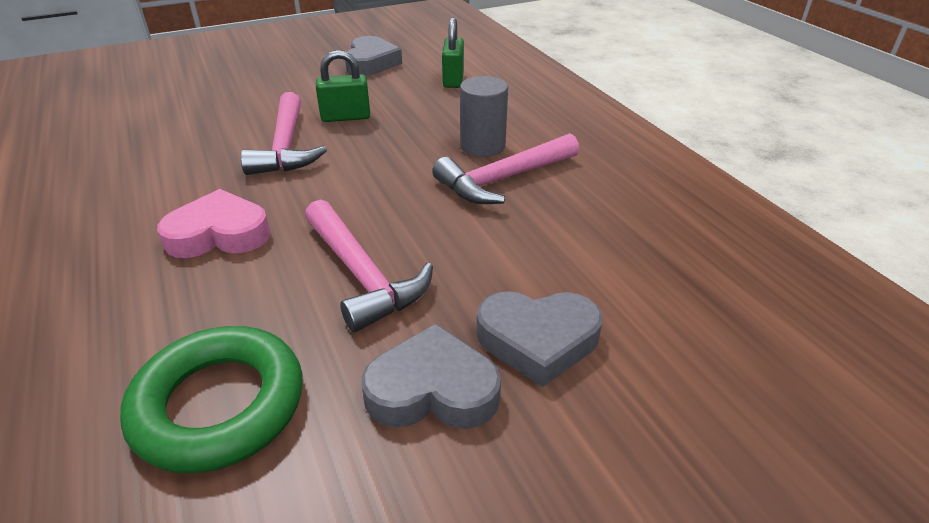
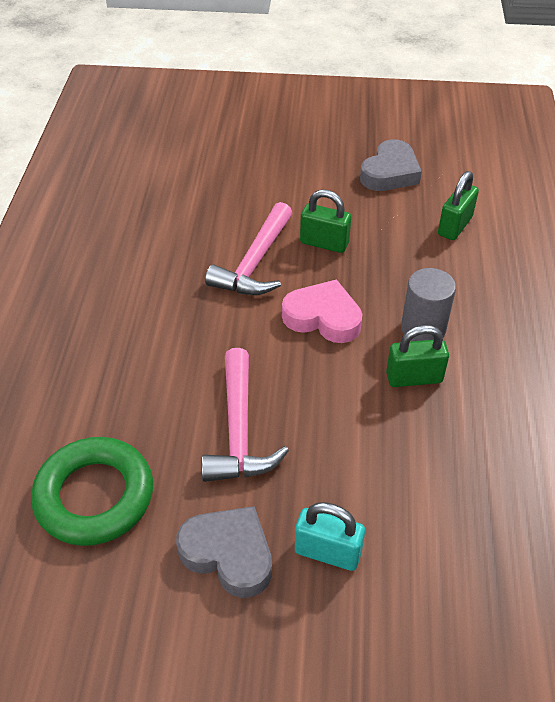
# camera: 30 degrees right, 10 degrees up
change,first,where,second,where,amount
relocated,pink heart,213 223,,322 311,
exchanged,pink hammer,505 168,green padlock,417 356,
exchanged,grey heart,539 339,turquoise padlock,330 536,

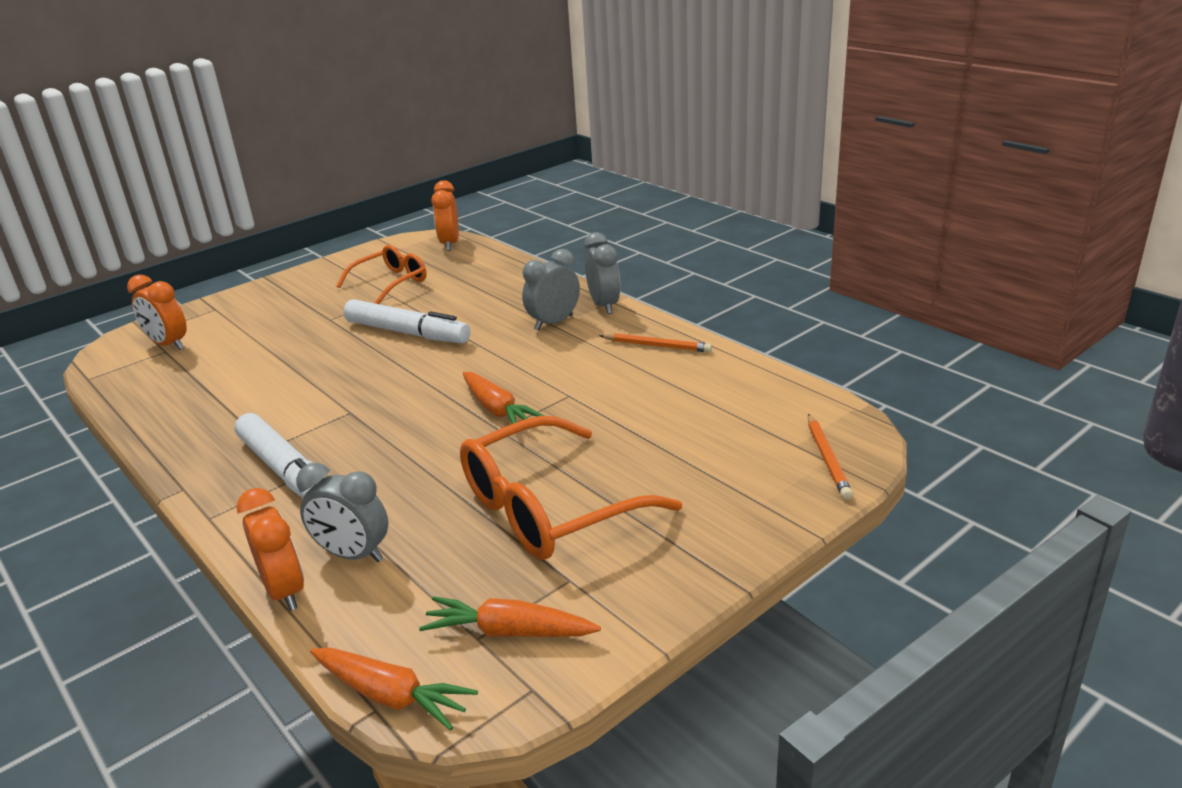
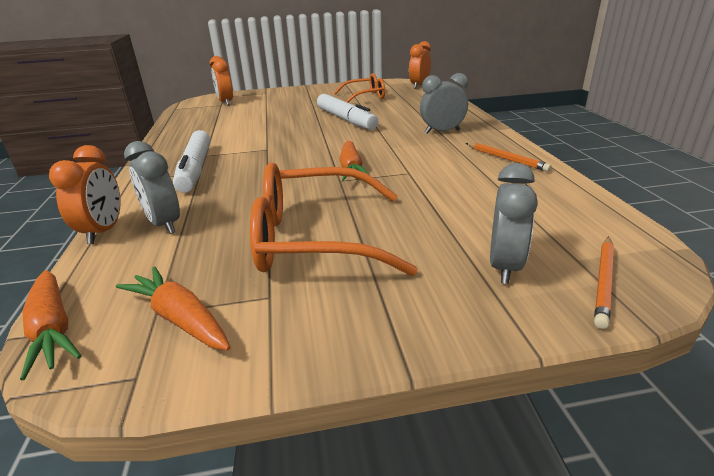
# camera: 30 degrees right, 0 degrees up
change,first,where,second,where,amount
relocated,grey clock,602 273,,514 223,

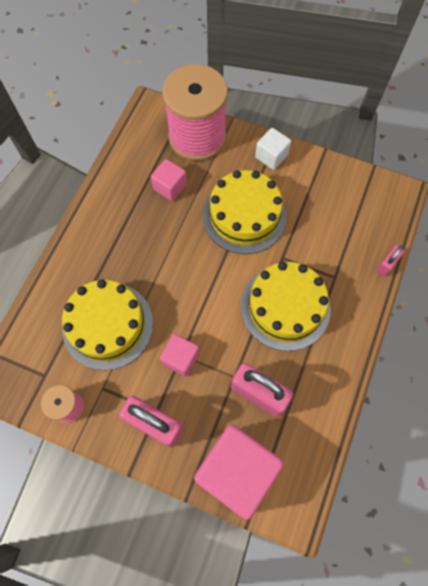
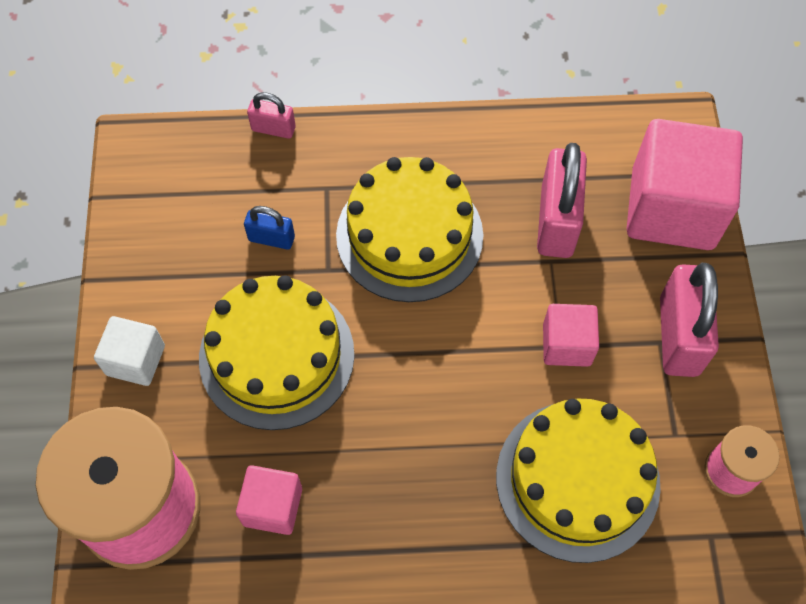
# camera: 115 degrees left, 5 degrees down
change,first,where,second,where,amount
appeared,,,blue padlock,269 227,

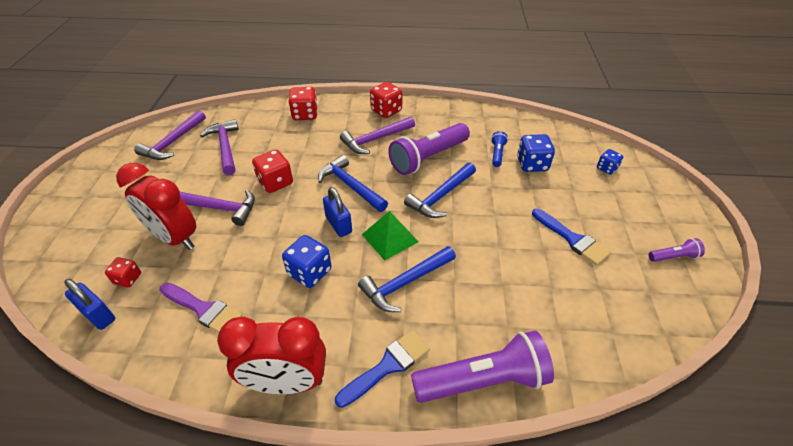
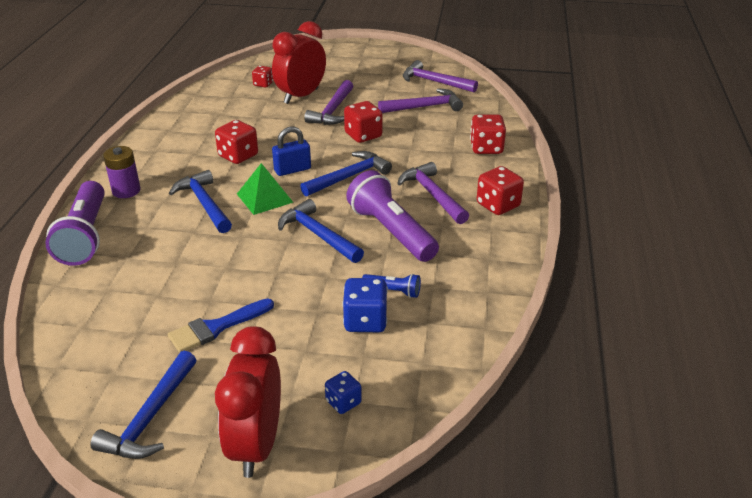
# camera: 95 degrees right, 10 degrees down
change,first,where,second,where,amount
missing,blue padlock,89 304,,,
missing,purple brush,201 308,,,
relocated,red clock,271 355,,248 402,
colour,blue dice,306 261,red dice,236 142,
exchanged,blue brush,382 369,purple battery,122 172,
exchanged,purple flashlight,677 250,blue hammer,143 405,

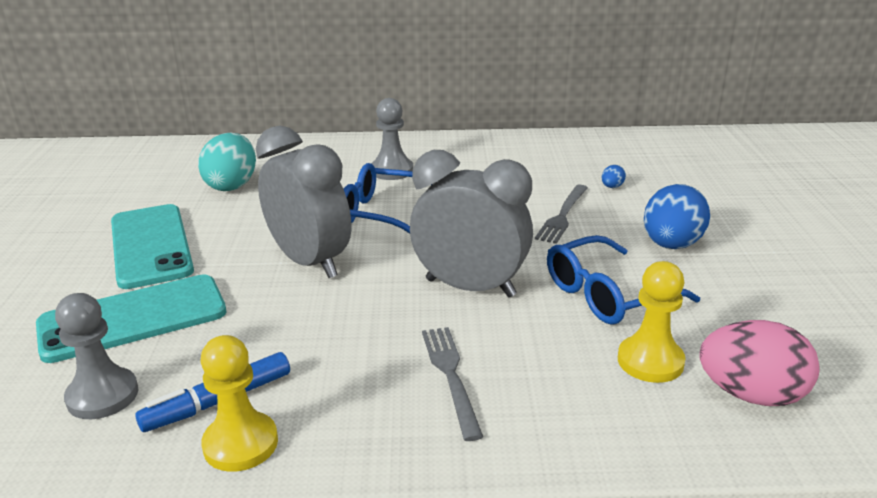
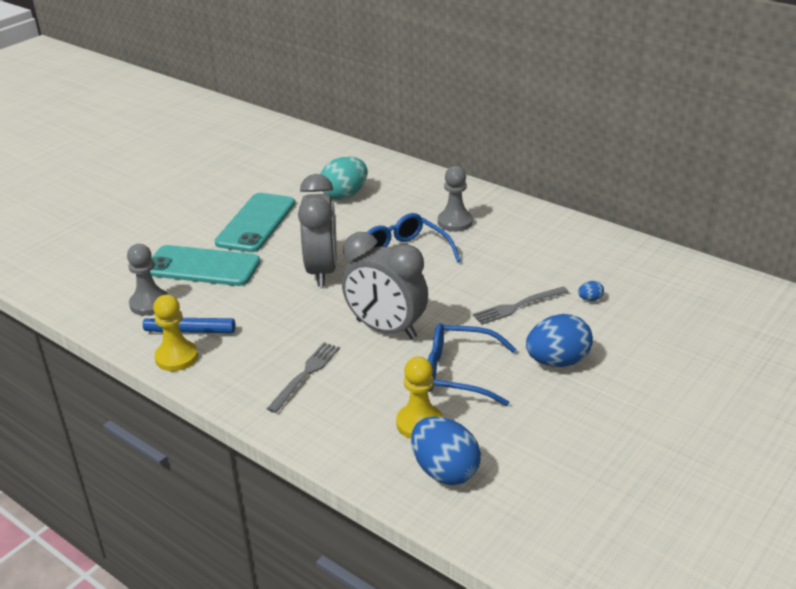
# camera: 40 degrees right, 5 degrees up
change,first,where,second,where,amount
spun,grey clock,471 223,,385 285,150 degrees clockwise
colour,pink egg,759 363,blue egg,446 450,

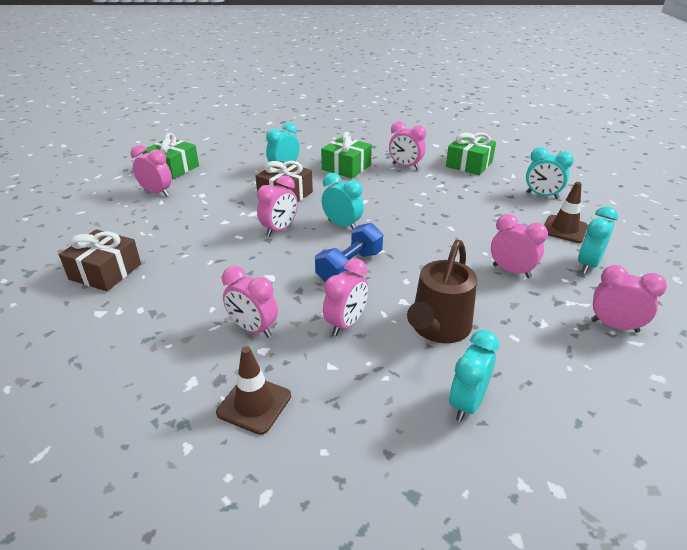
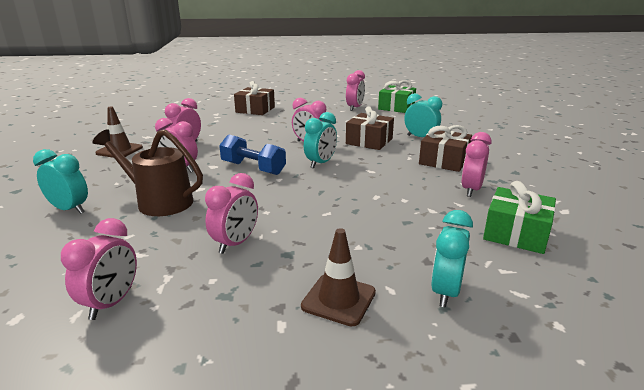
# camera: 85 degrees right, 10 degrees down
change,first,where,second,where,amount
colour,green gift,346 155,brown gift,445 148,
missing,turquoise clock,598 240,,,

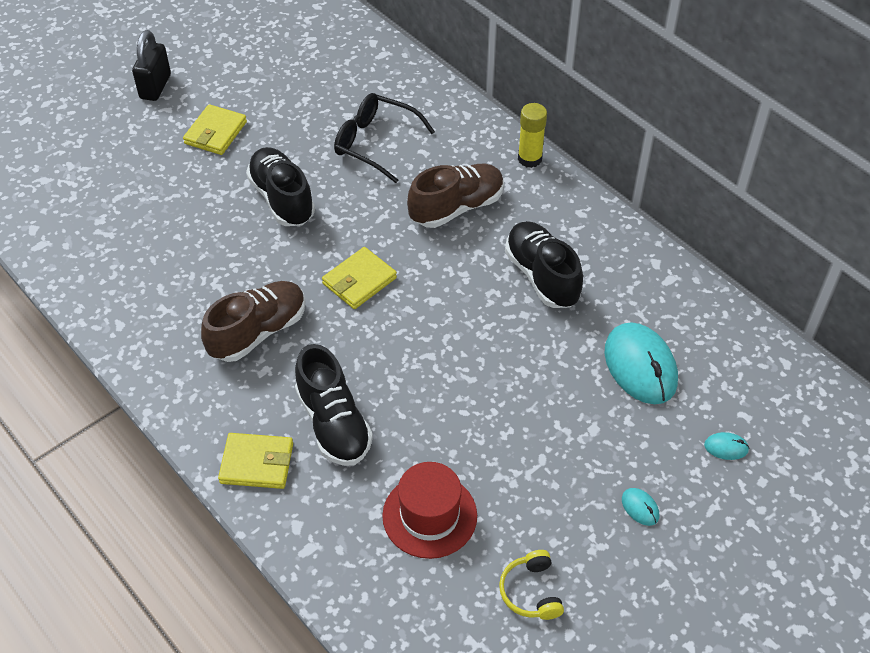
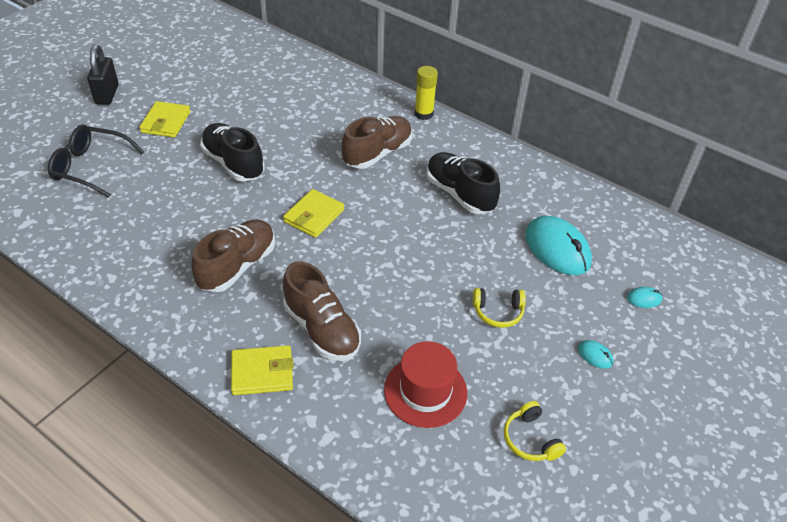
# camera: 15 degrees left, 5 degrees down
change,first,where,second,where,amount
colour,black shoe,334 405,brown shoe,322 311,
relocated,black glasses,384 138,,96 161,
appeared,,,yellow headphones,499 308,

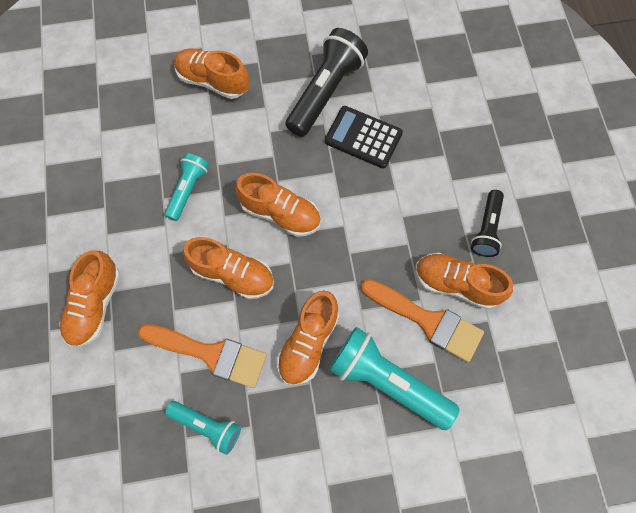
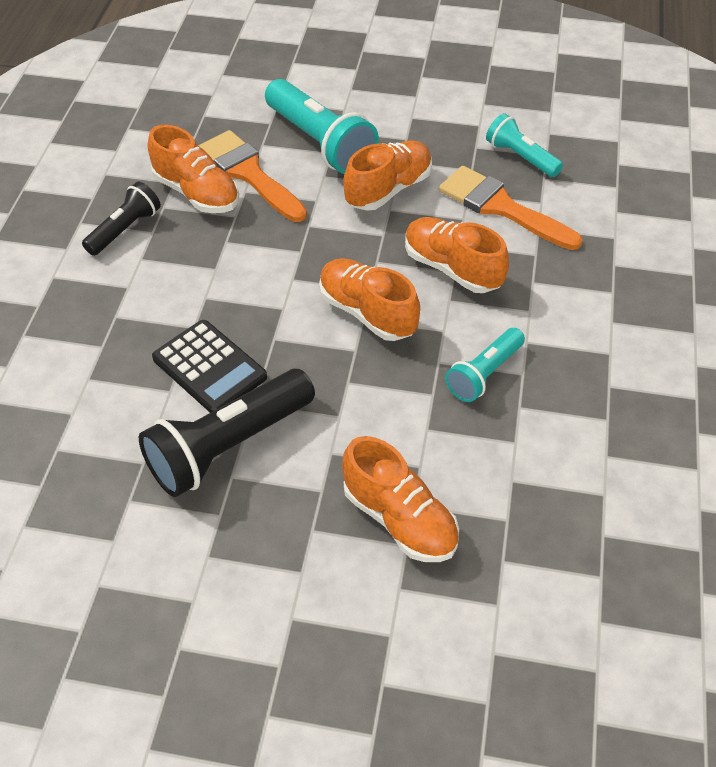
# camera: 160 degrees left, 20 degrees down
change,first,where,second,where,amount
missing,orange shoe,89 299,,,

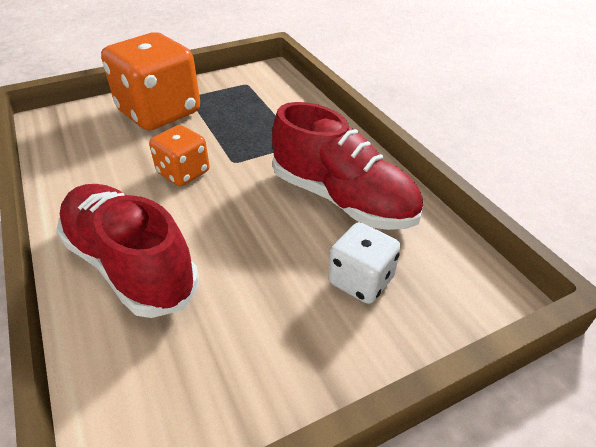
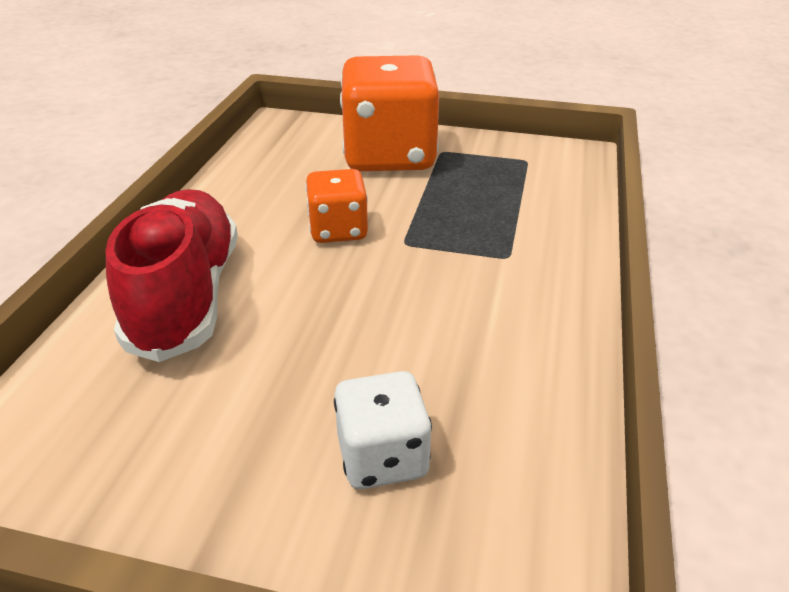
# camera: 40 degrees right, 5 degrees down
change,first,where,second,where,amount
missing,red shoe,347 166,,,

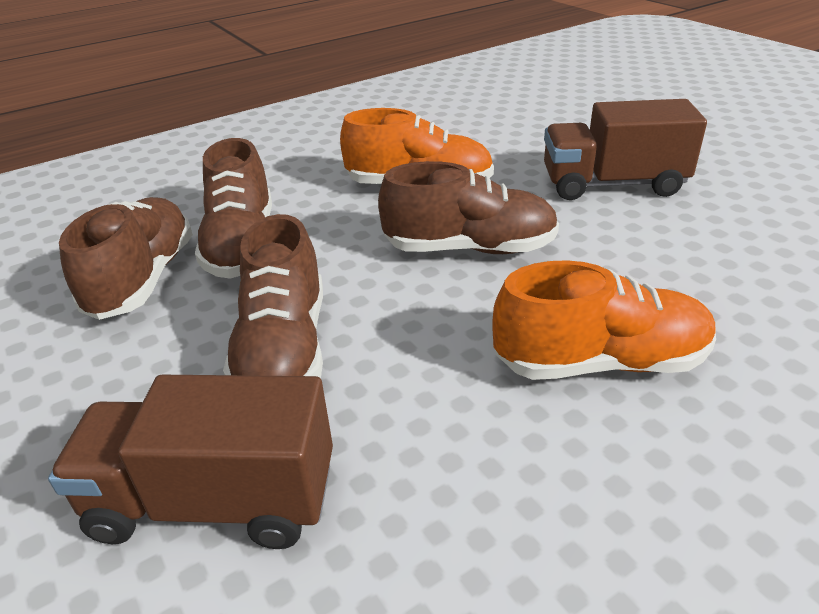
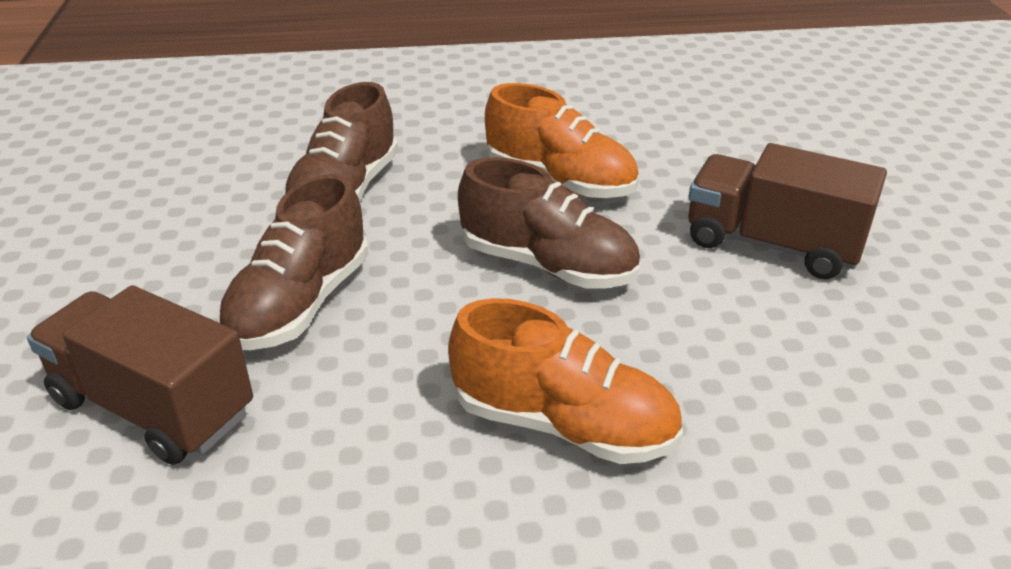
# camera: 25 degrees right, 0 degrees up
change,first,where,second,where,amount
missing,brown shoe,126 258,,,

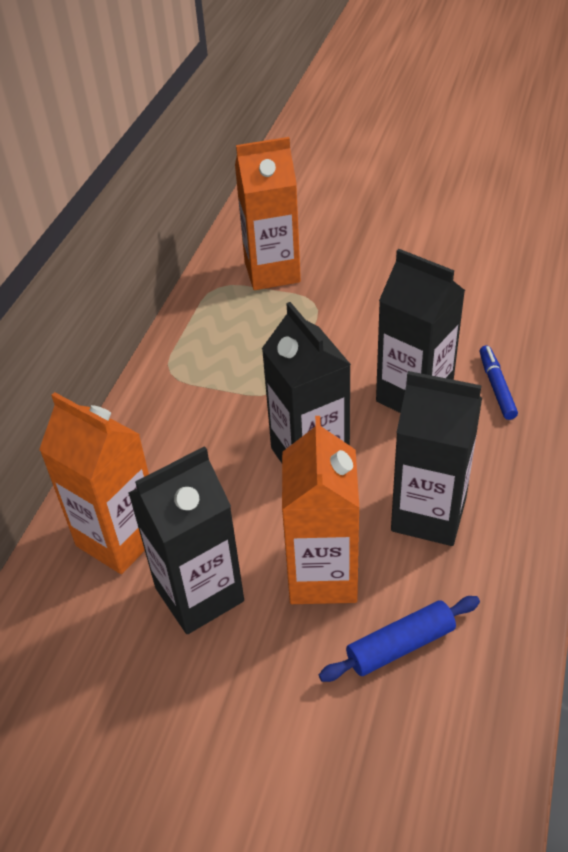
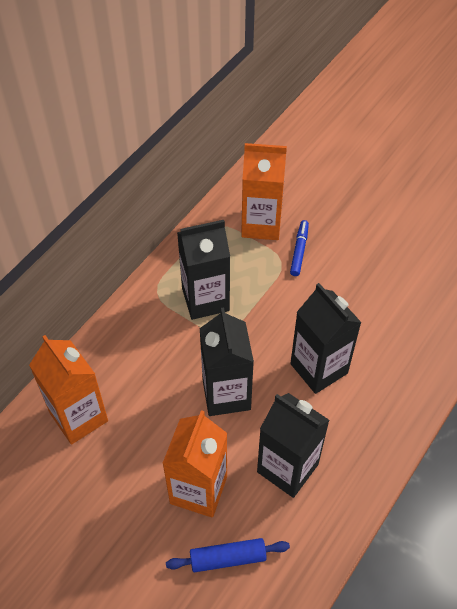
# camera: 15 degrees right, 10 degrees up
change,first,where,second,where,amount
relocated,black carton,186 540,,203 270,
relocated,blue marker,499 382,,299 248,

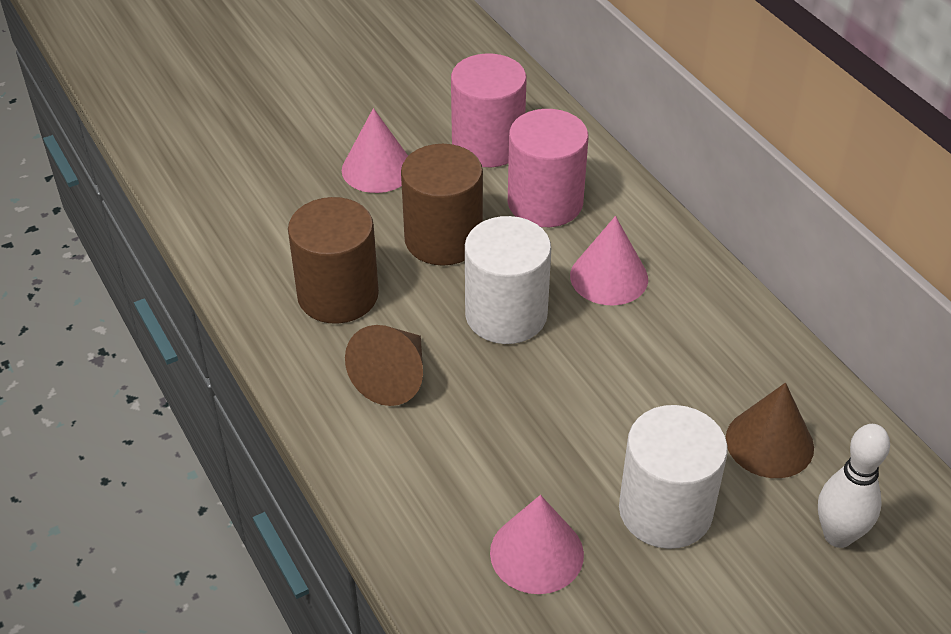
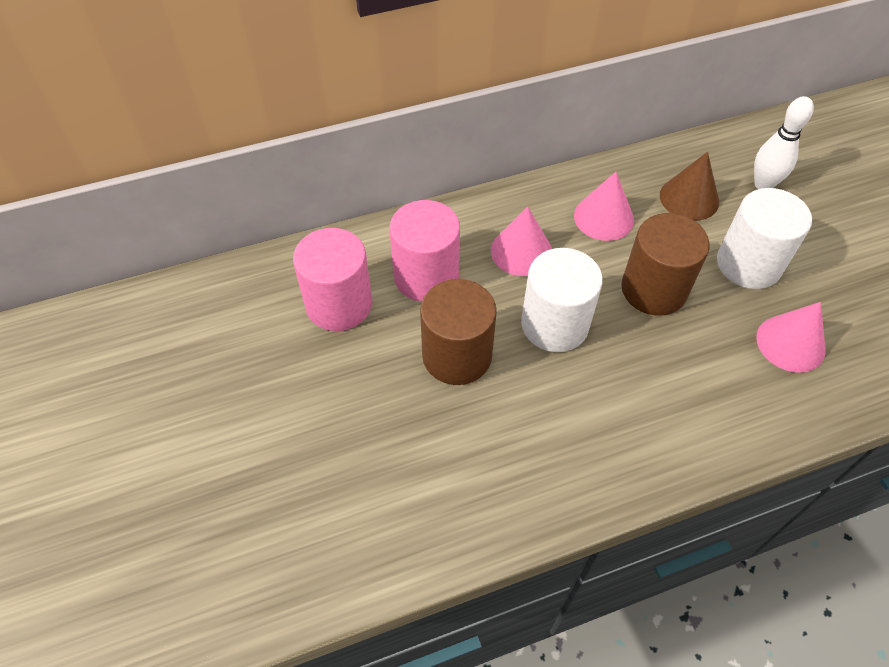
# camera: 80 degrees left, 10 degrees up
change,first,where,second,where,amount
relocated,brown cylinder,333 260,,665 264,
relocated,pink cone,375 150,,604 206,
missing,brown cone,384 365,,,

